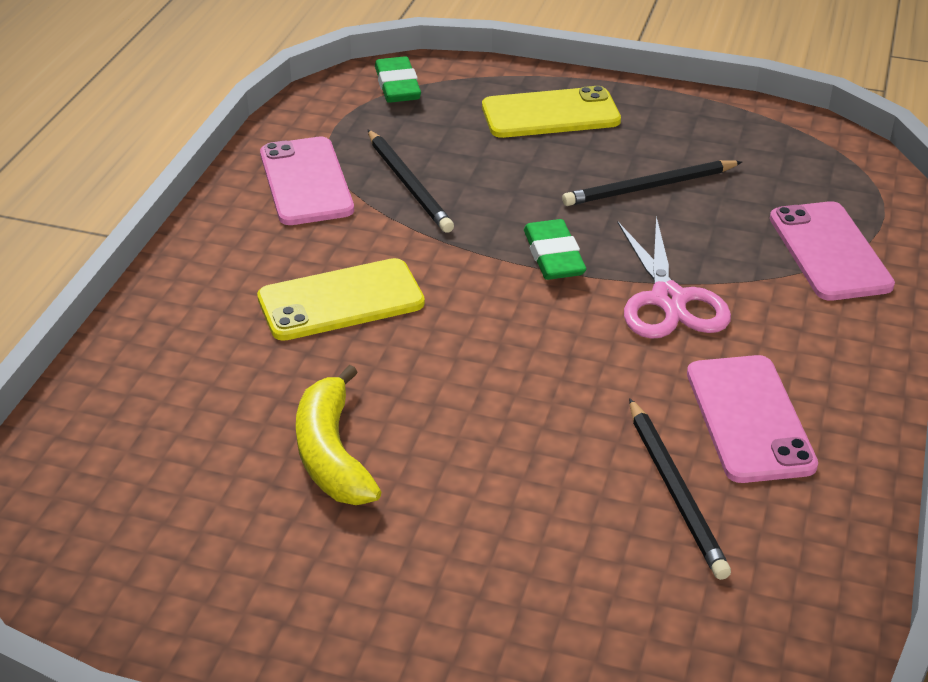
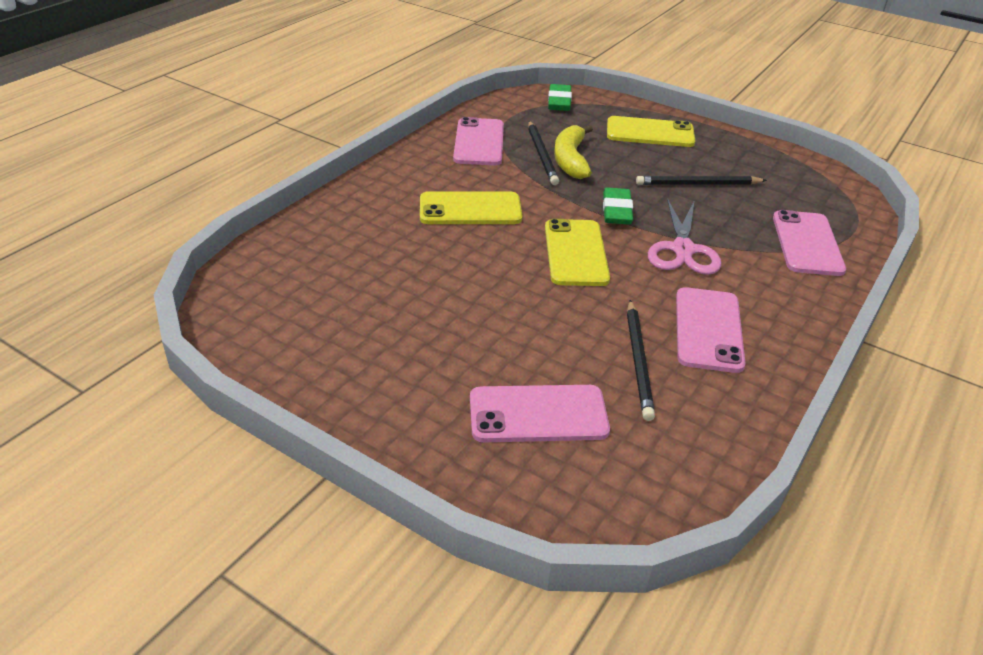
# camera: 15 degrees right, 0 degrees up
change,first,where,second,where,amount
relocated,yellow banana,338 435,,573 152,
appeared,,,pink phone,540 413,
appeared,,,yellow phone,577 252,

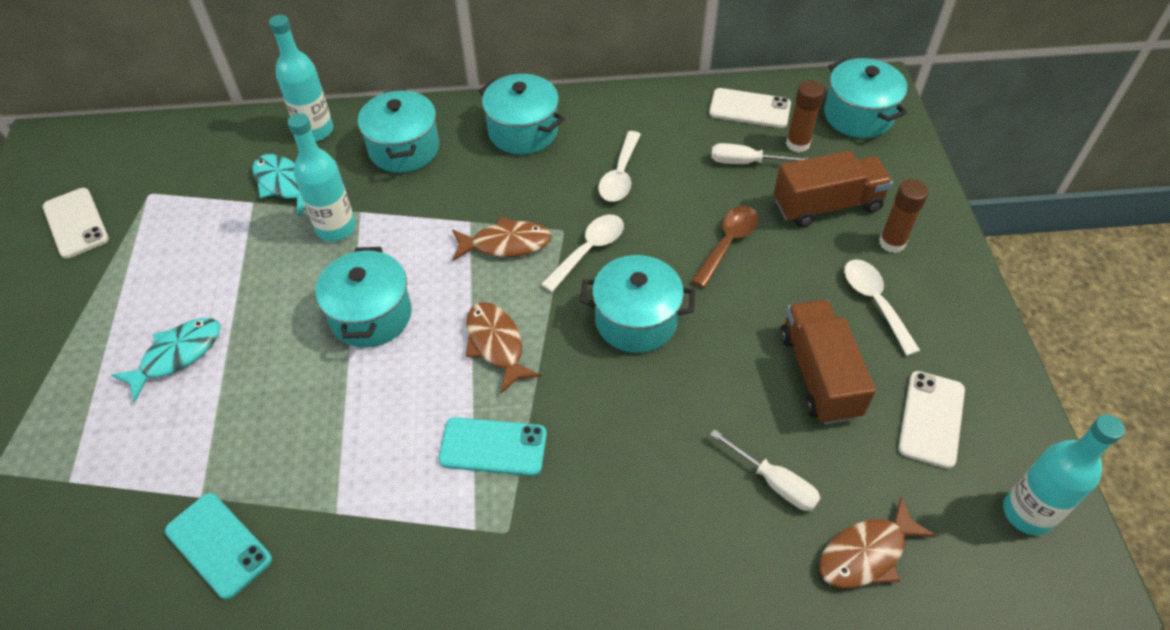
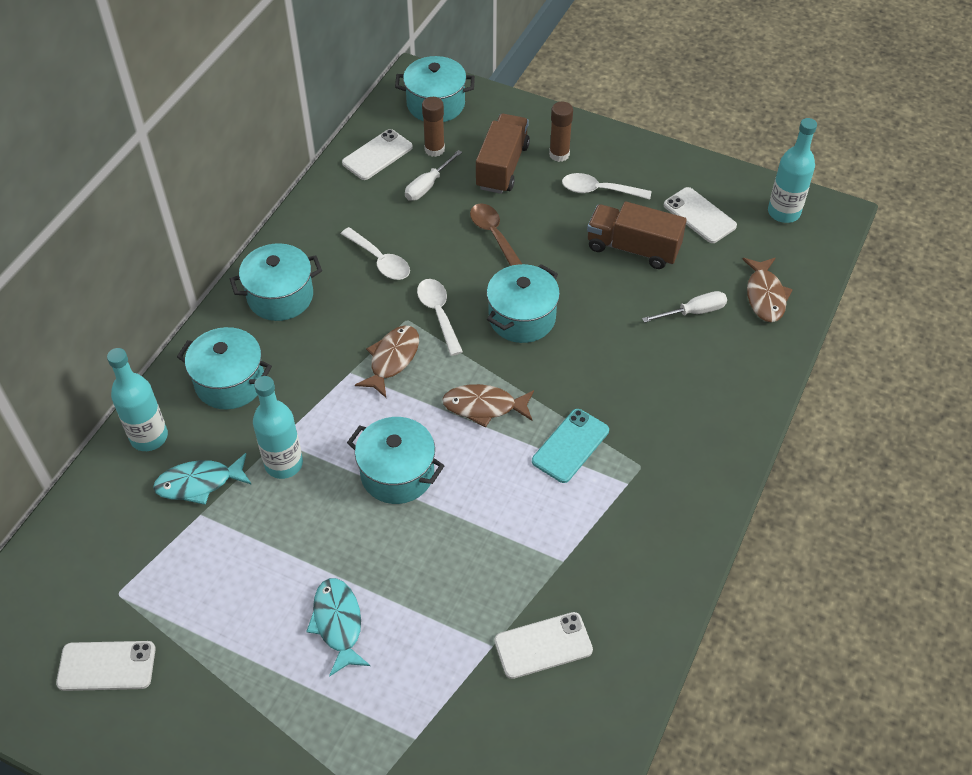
# camera: 60 degrees left, 0 degrees up
change,first,where,second,where,amount
colour,turquoise phone,218 546,white phone,543 645,

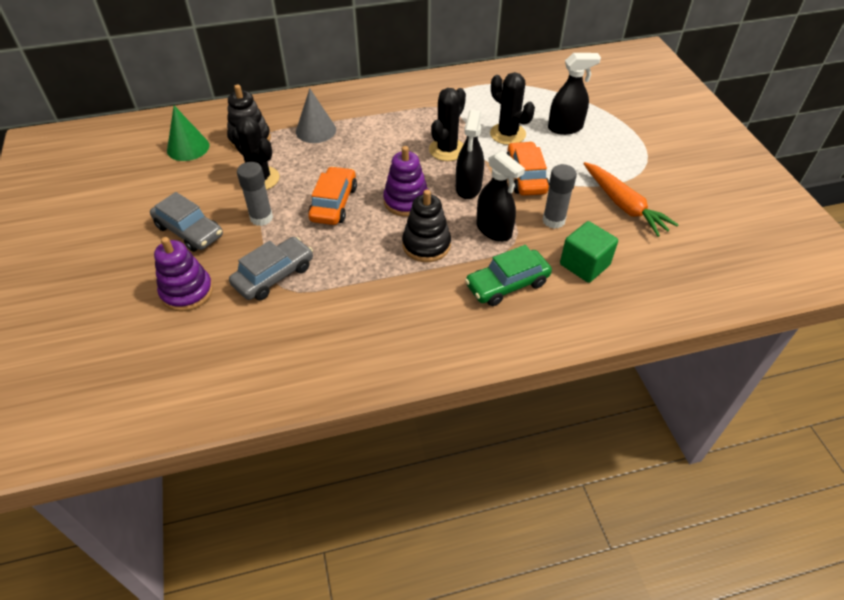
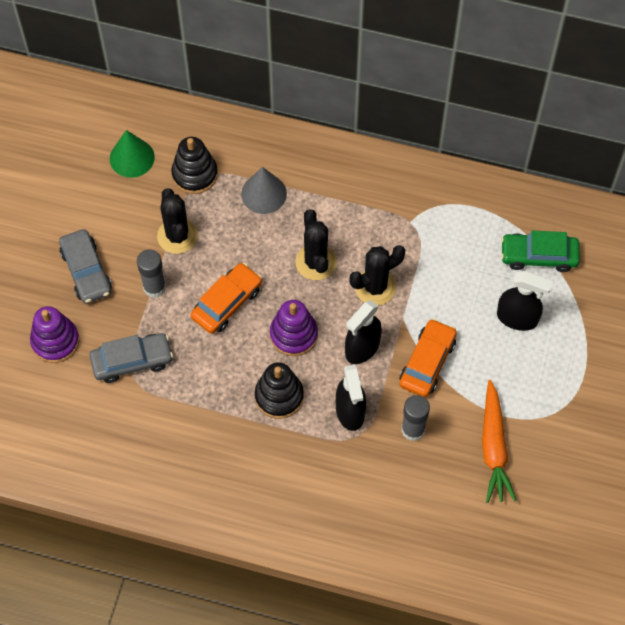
# camera: 30 degrees right, 15 degrees up
change,first,where,second,where,amount
relocated,green car,508 275,,540 251,
relocated,black cactus,512 108,,316 244,
missing,green cube,589 252,,,

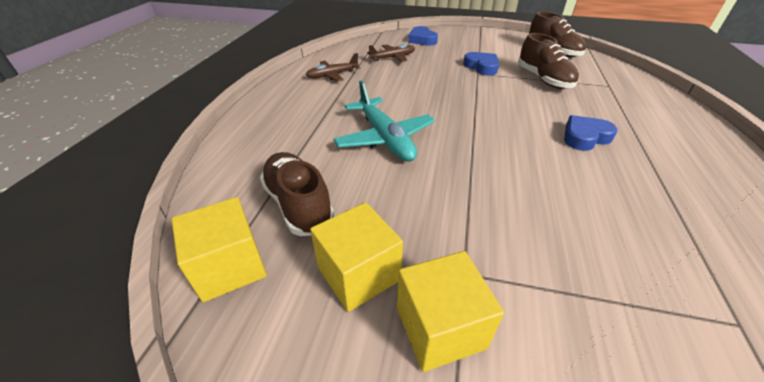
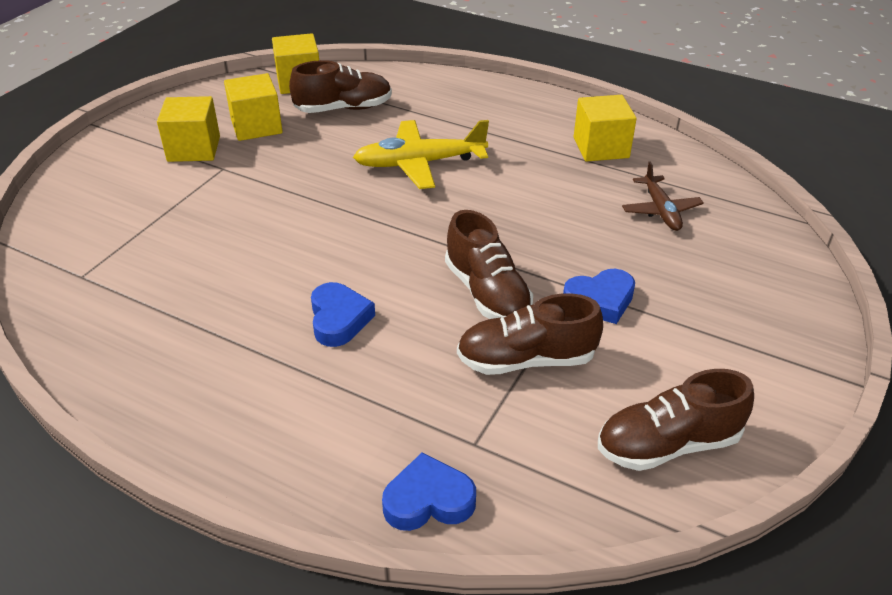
# camera: 105 degrees right, 0 degrees up
change,first,where,second,where,amount
exchanged,brown plane,333 67,yellow cube,605 128,
colour,turquoise plane,384 121,yellow plane,421 154,
relocated,blue heart,423 36,,429 492,
appeared,,,brown shoe,489 264,

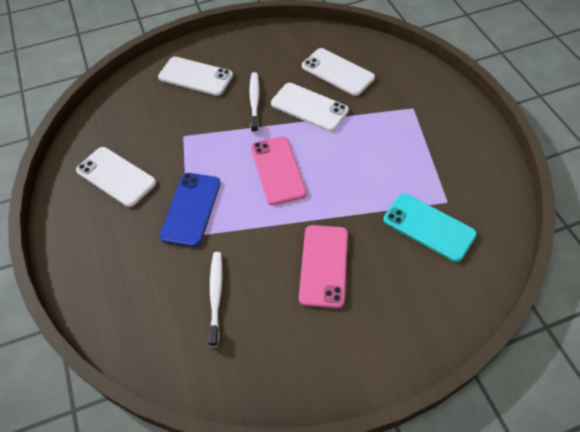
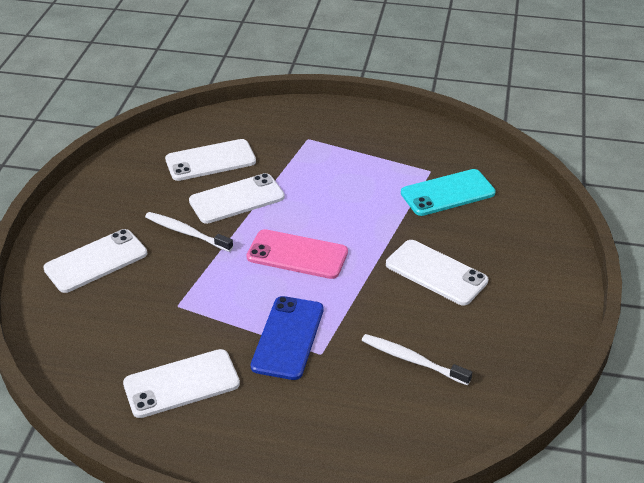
# camera: 60 degrees left, 15 degrees down
change,first,where,second,where,amount
spun,blue phone,190 210,,287 338,60 degrees clockwise
colour,pink phone,323 266,white phone,437 273,

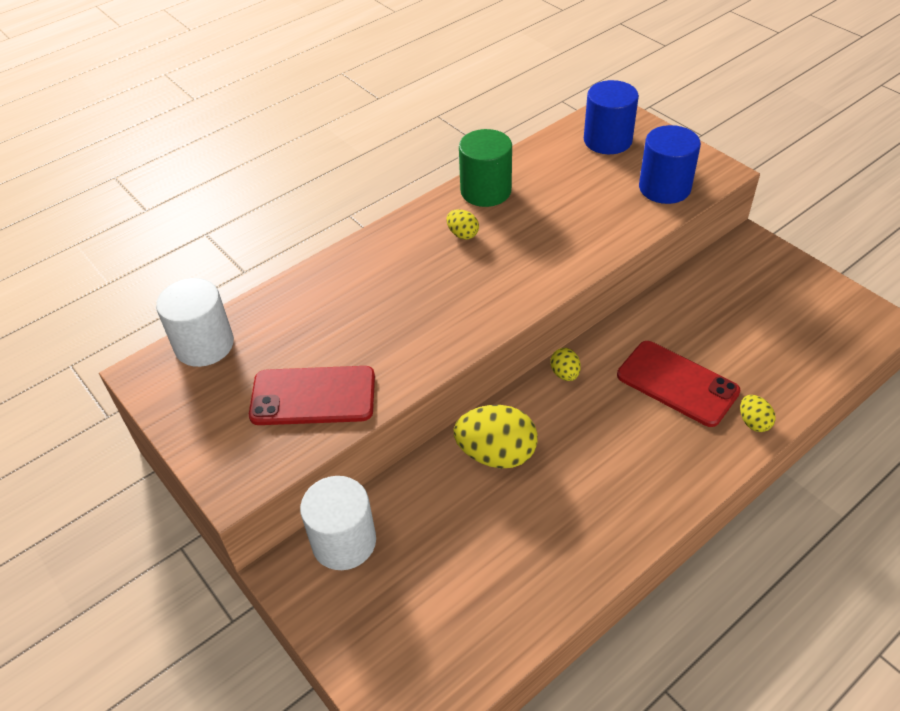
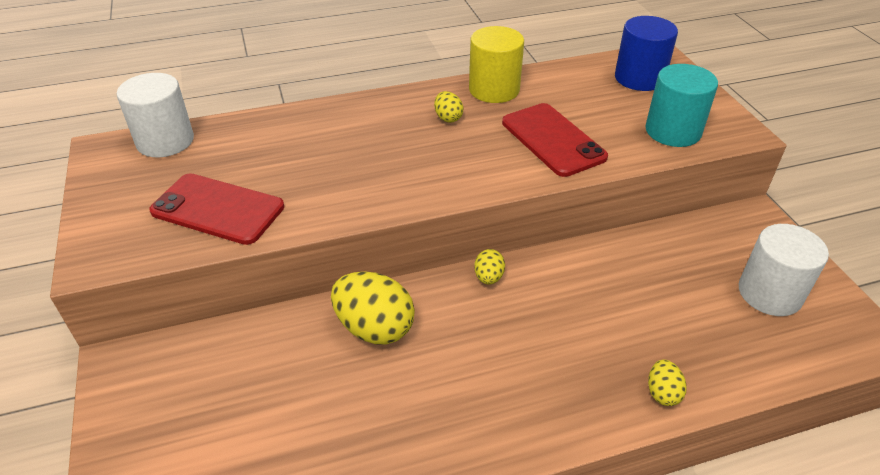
# camera: 20 degrees right, 5 degrees down
change,first,where,second,where,amount
relocated,white cylinder,338 523,,784 270,
colour,green cylinder,485 168,yellow cylinder,496 64,
relocated,red phone,679 384,,555 140,
colour,blue cylinder,670 164,turquoise cylinder,681 105,

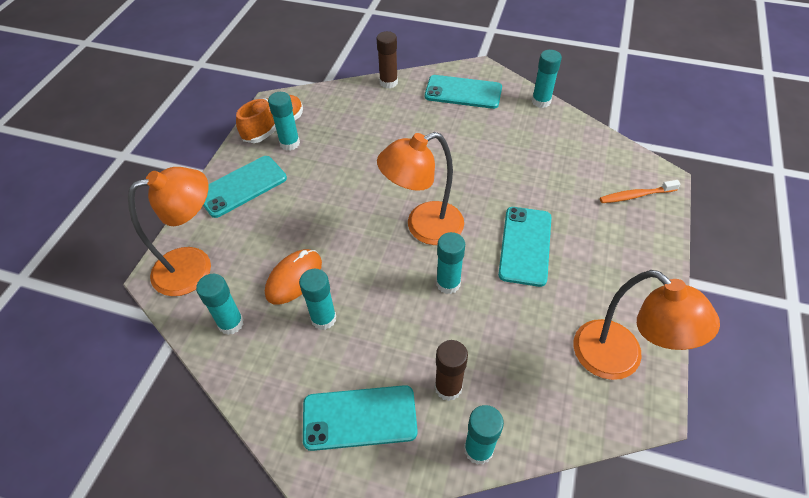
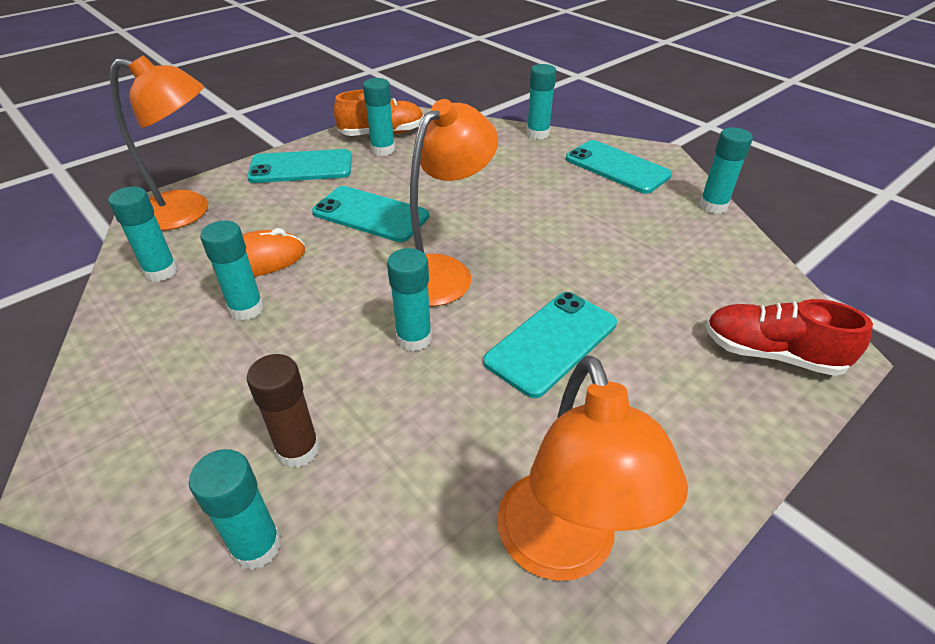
# camera: 30 degrees right, 10 degrees down
change,first,where,second,where,amount
relocated,turquoise phone,360 418,,370 214,
colour,brown glue stick,387 59,turquoise glue stick,541 101,
spun,orange lamp,420 188,,454 202,120 degrees clockwise
exchanged,orange toothbrush,640 191,red shoe,789 337,

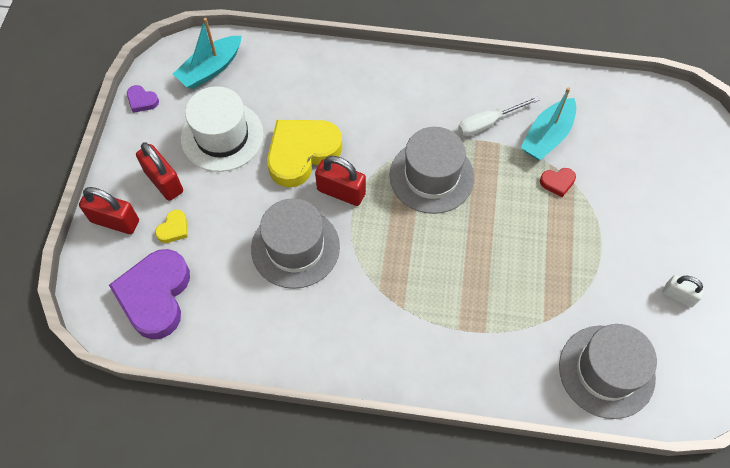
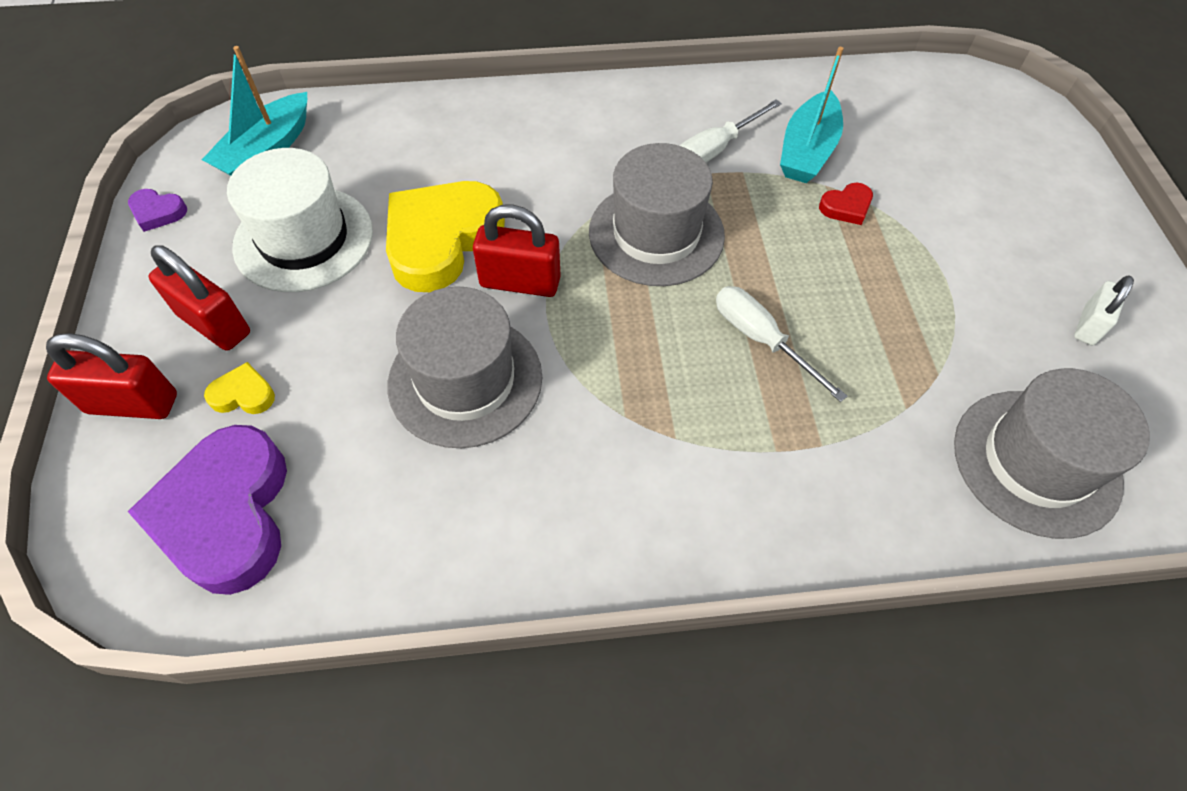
# camera: 15 degrees left, 5 degrees down
change,first,where,second,where,amount
spun,yellow heart,171 226,,239 388,105 degrees counterclockwise
spun,white padlock,683 291,,1104 310,75 degrees counterclockwise
appeared,,,white screwdriver,781 344,

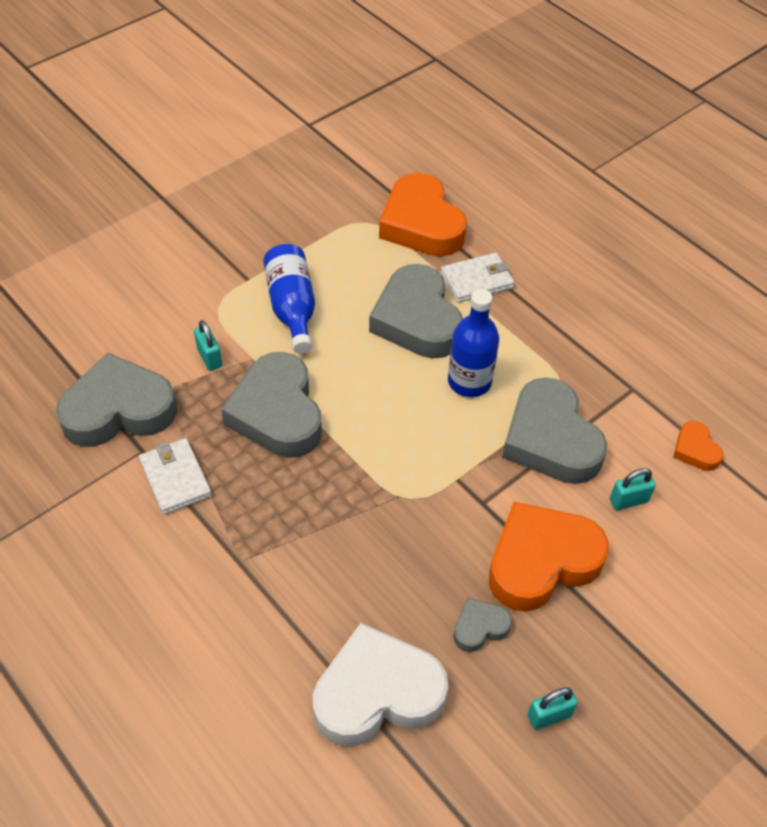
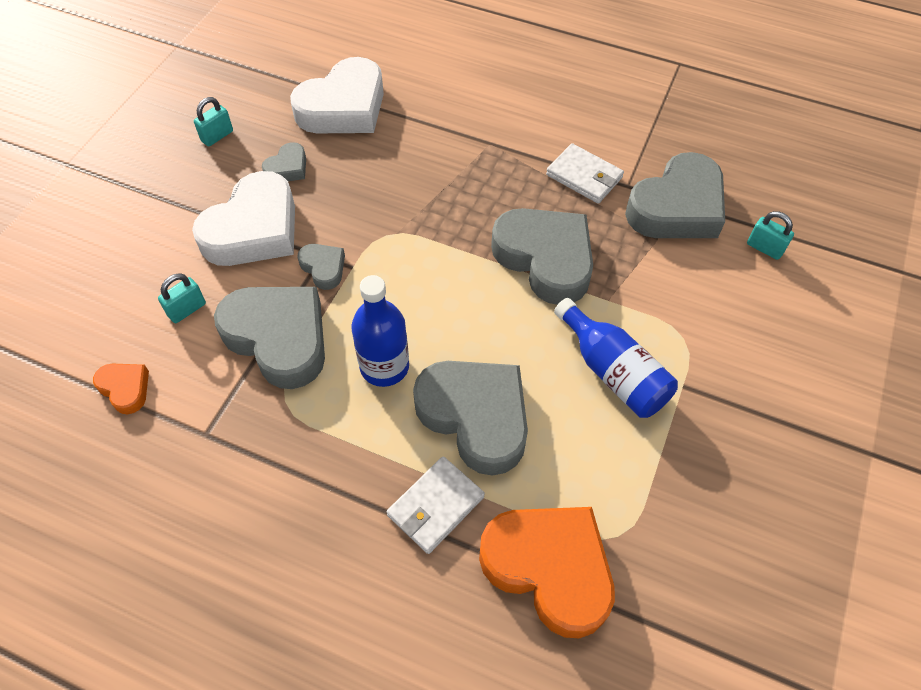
# camera: 155 degrees right, 5 degrees up
change,first,where,second,where,amount
relocated,turquoise padlock,208 345,,770 235,
colour,orange heart,549 557,white heart,243 218,
appeared,,,grey heart,321 267,

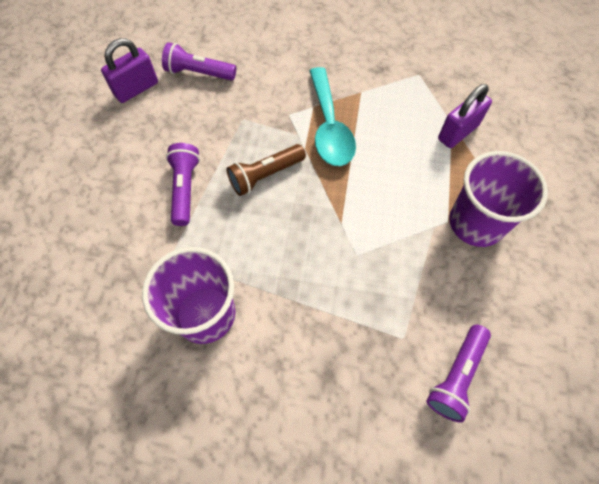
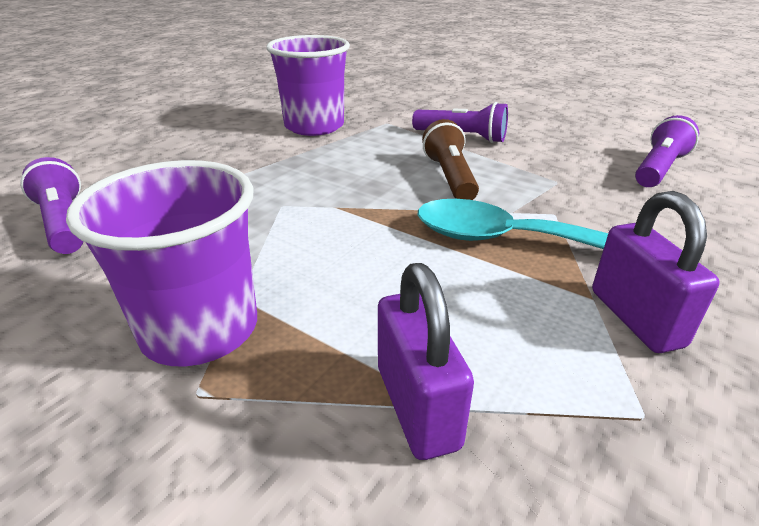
# camera: 115 degrees right, 30 degrees down
change,first,where,second,where,amount
relocated,purple padlock,129 70,,656 272,

